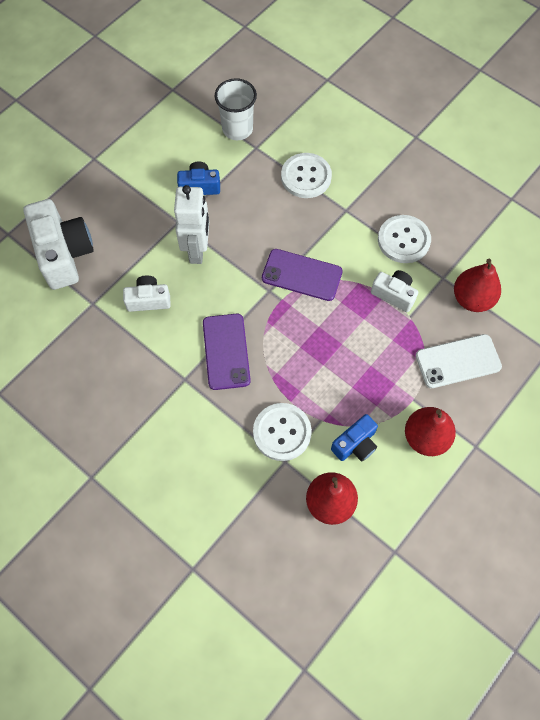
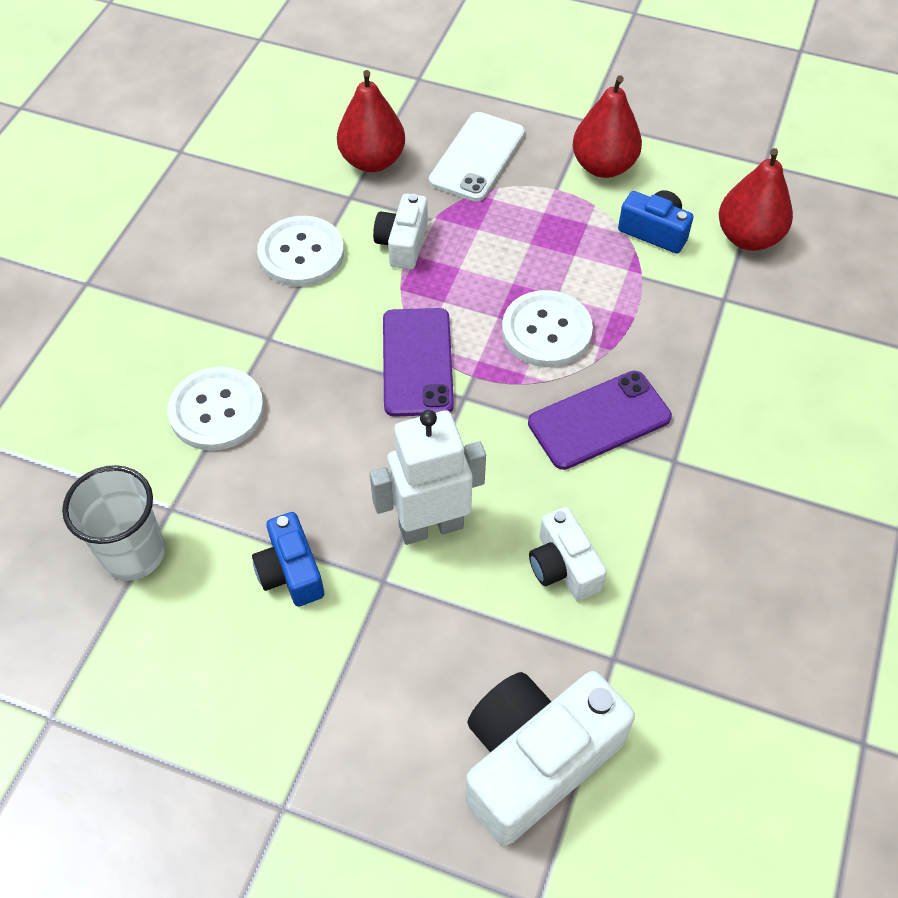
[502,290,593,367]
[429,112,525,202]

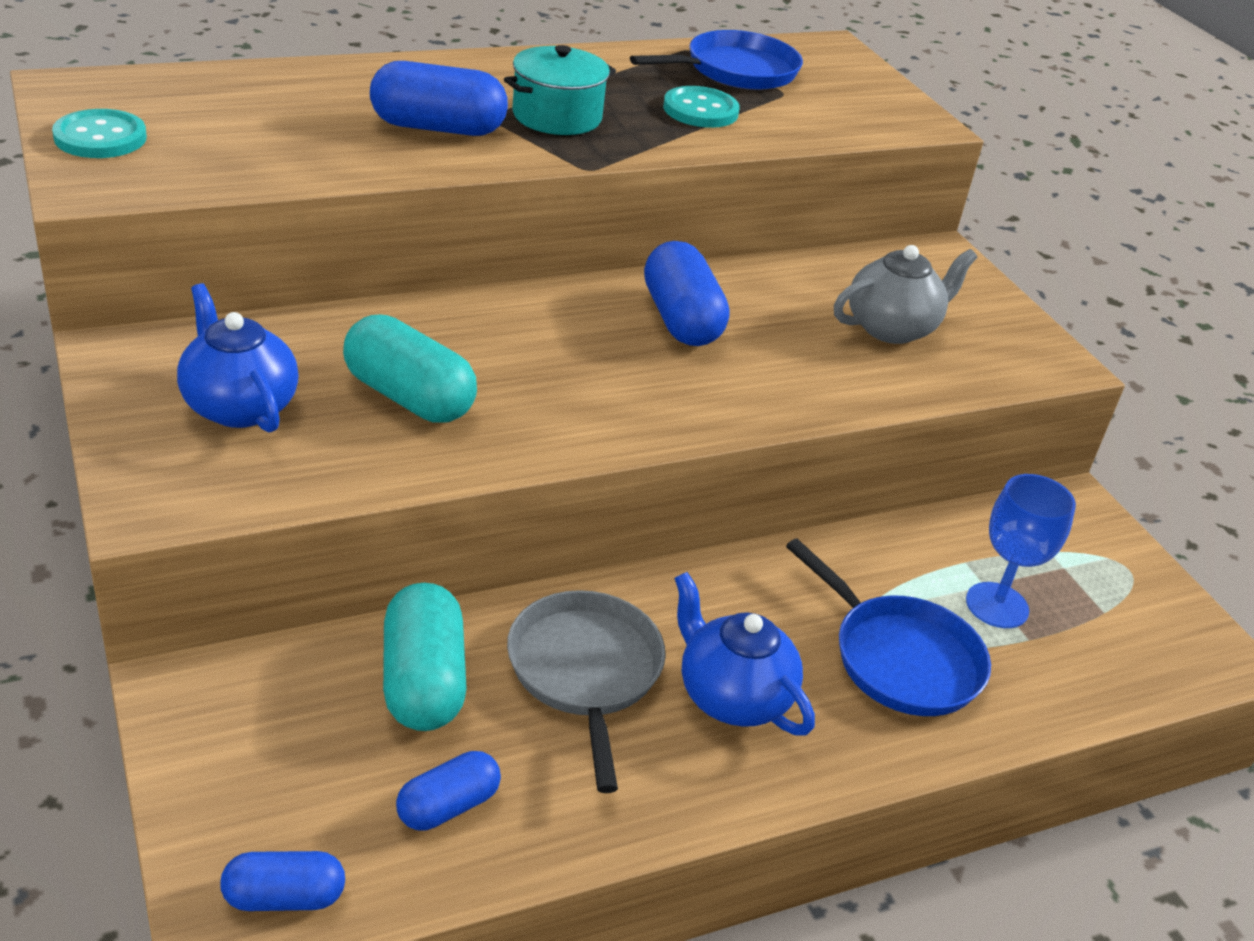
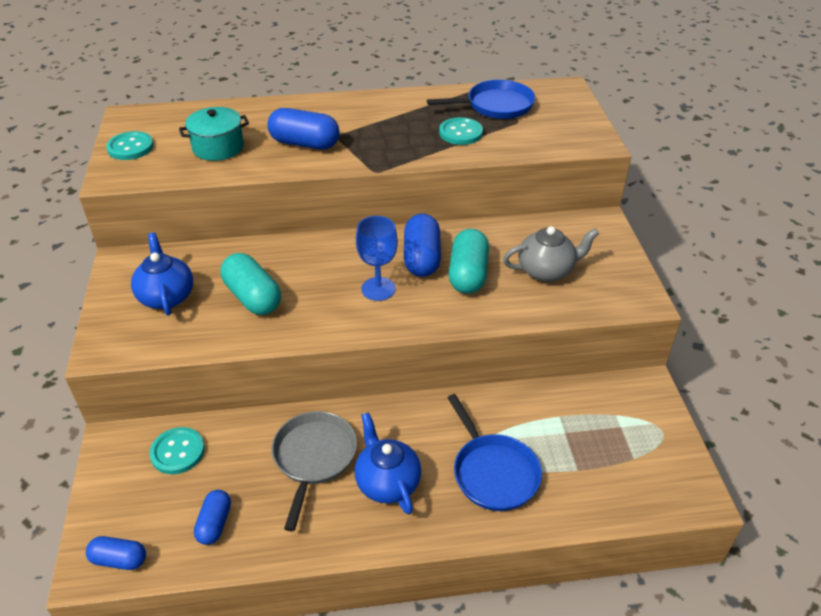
[449,229,489,294]
[194,490,231,545]
[179,107,249,161]
[356,216,398,301]
[149,427,205,474]

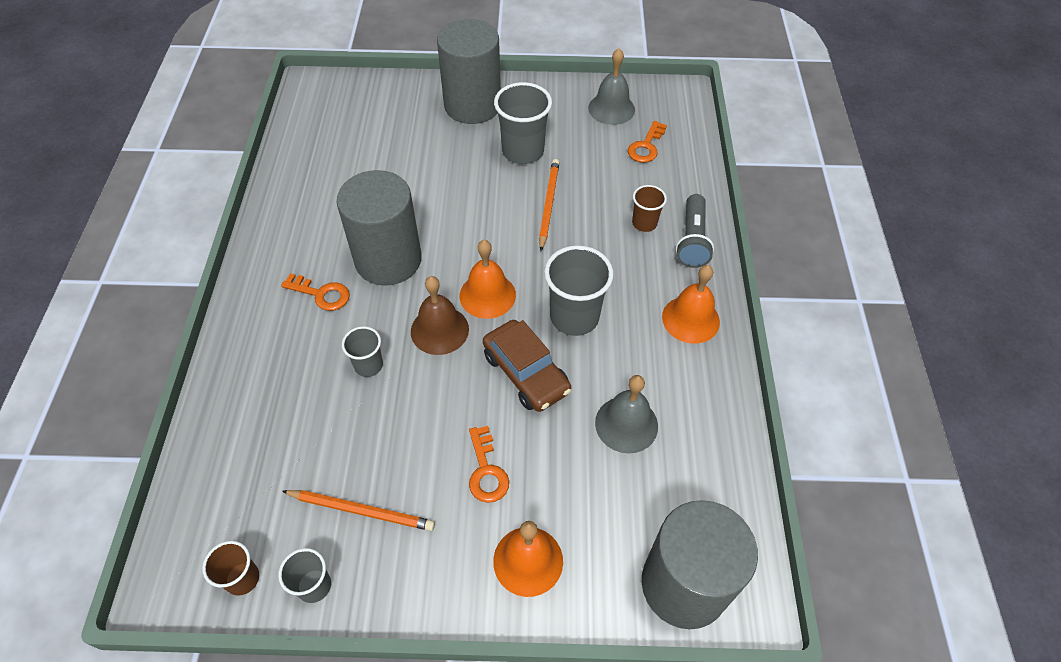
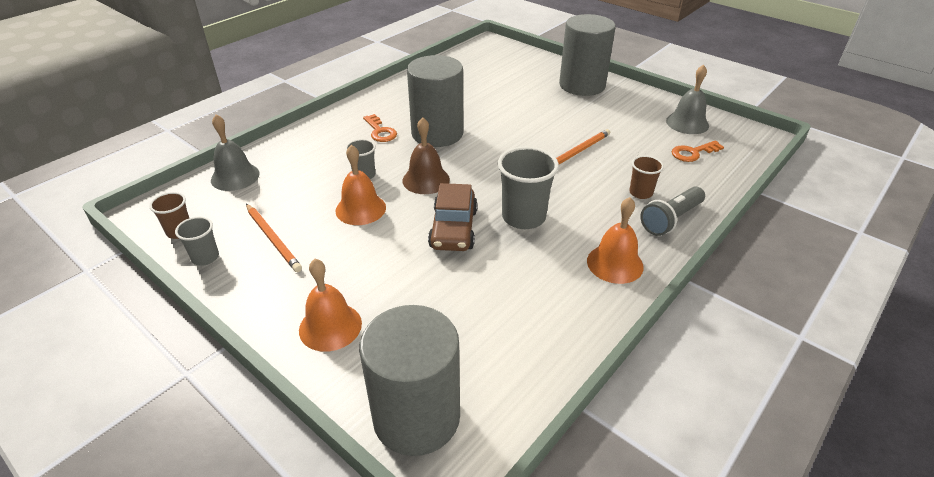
[335,145,386,225]
[469,426,509,503] (first image)
[494,82,552,164] (first image)
[211,114,260,191]

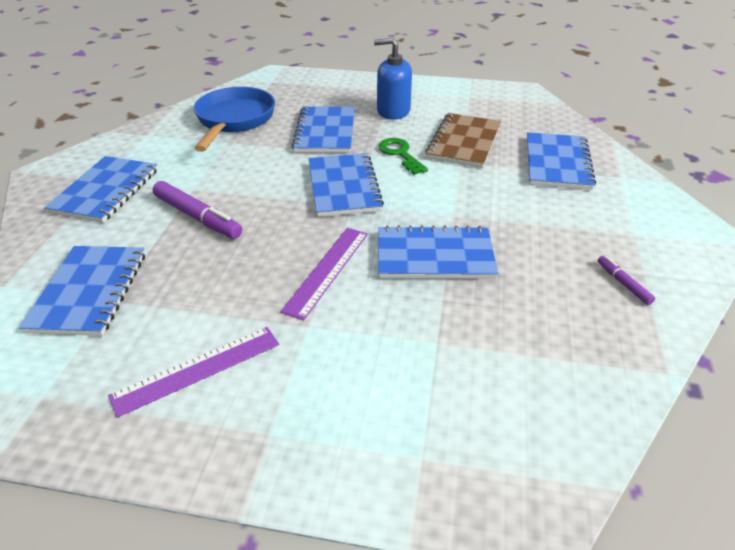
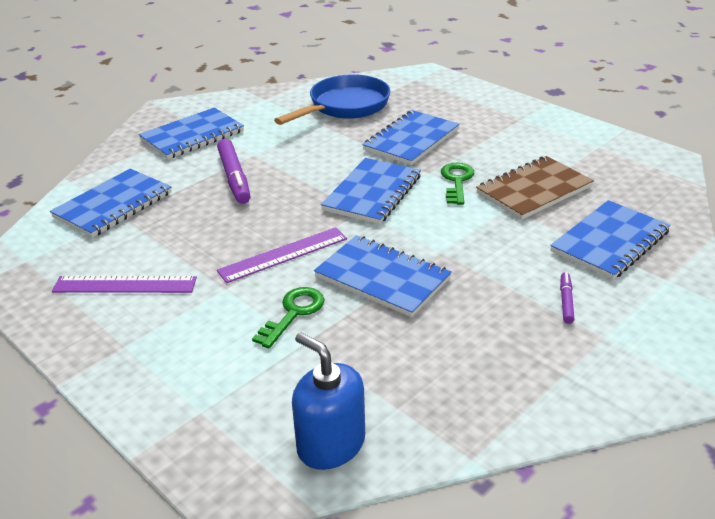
[292,332,365,470]
[560,272,575,324]
[252,287,325,348]

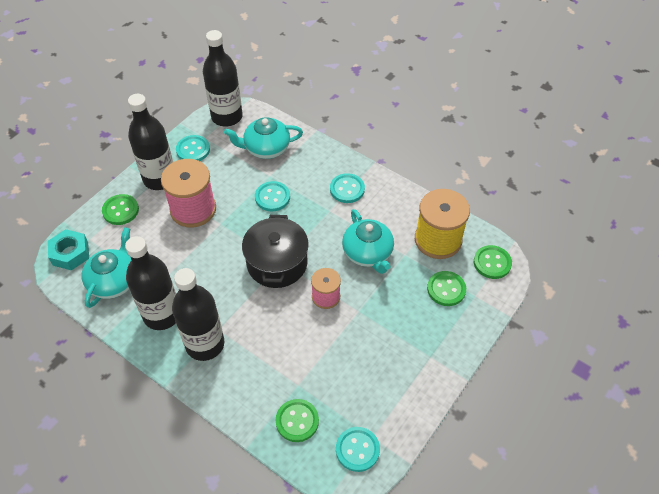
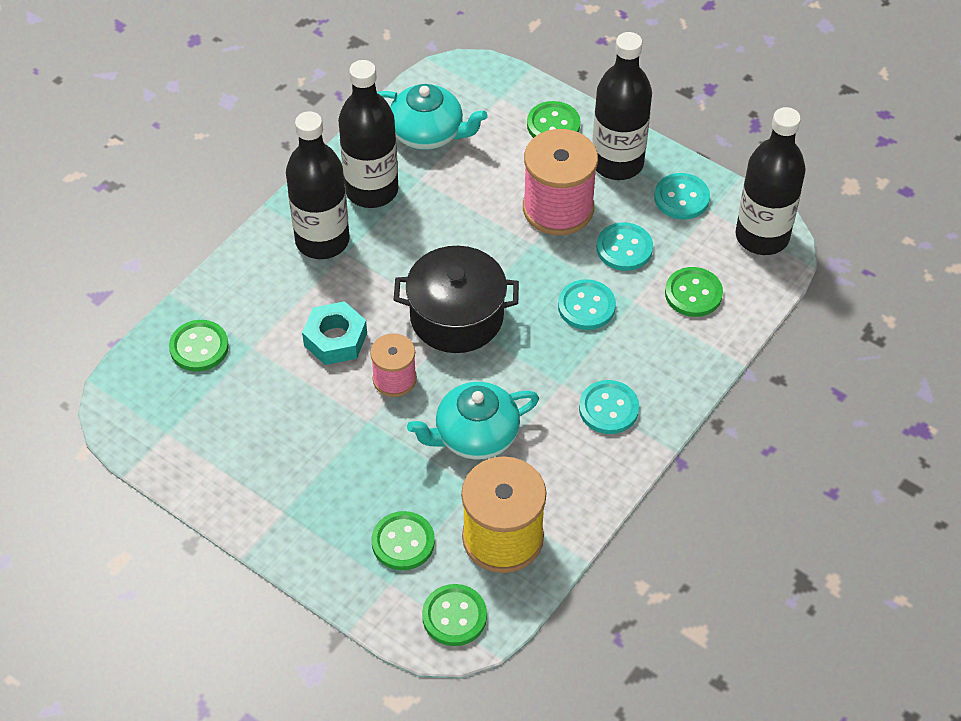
[302,301,367,365]
[665,267,723,317]
[597,222,653,271]

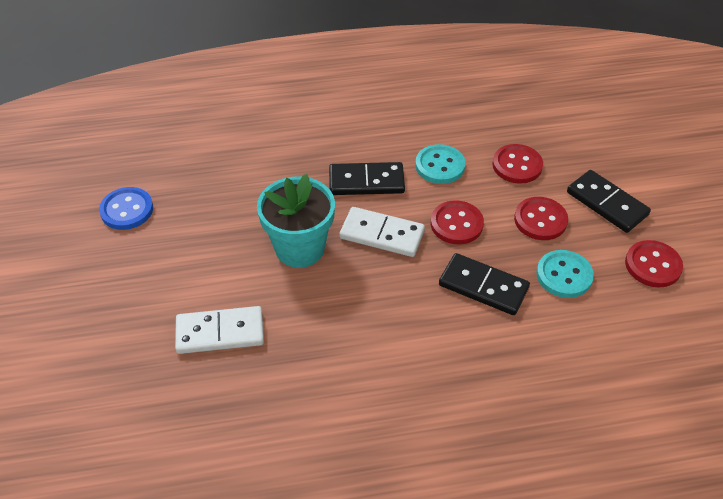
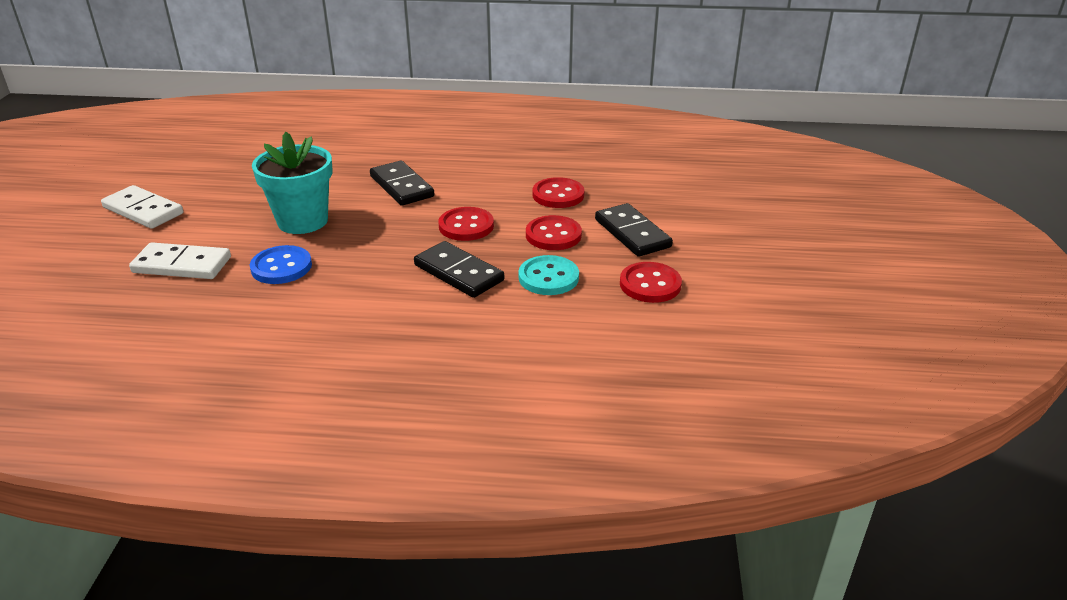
[250,245,312,284]
[370,161,434,206]
[101,185,183,229]
[415,144,465,184] (first image)

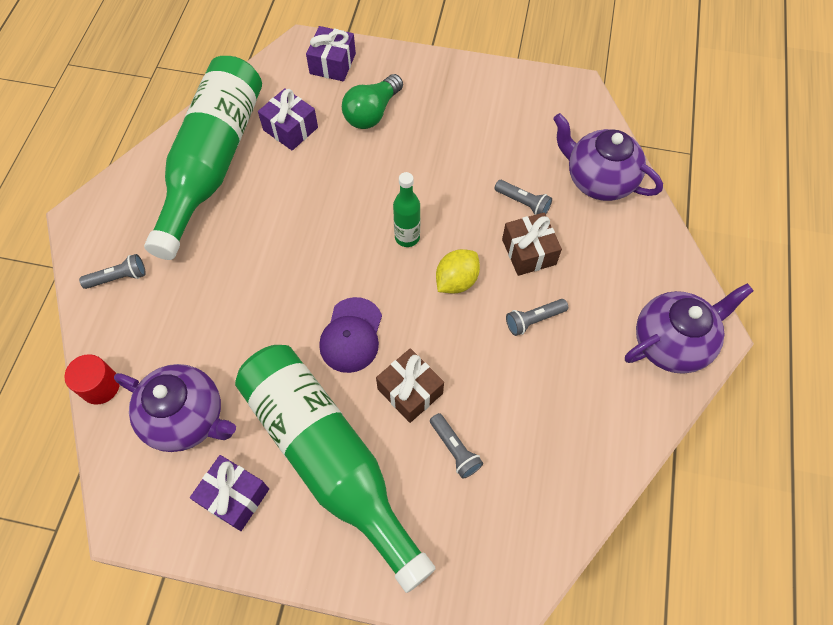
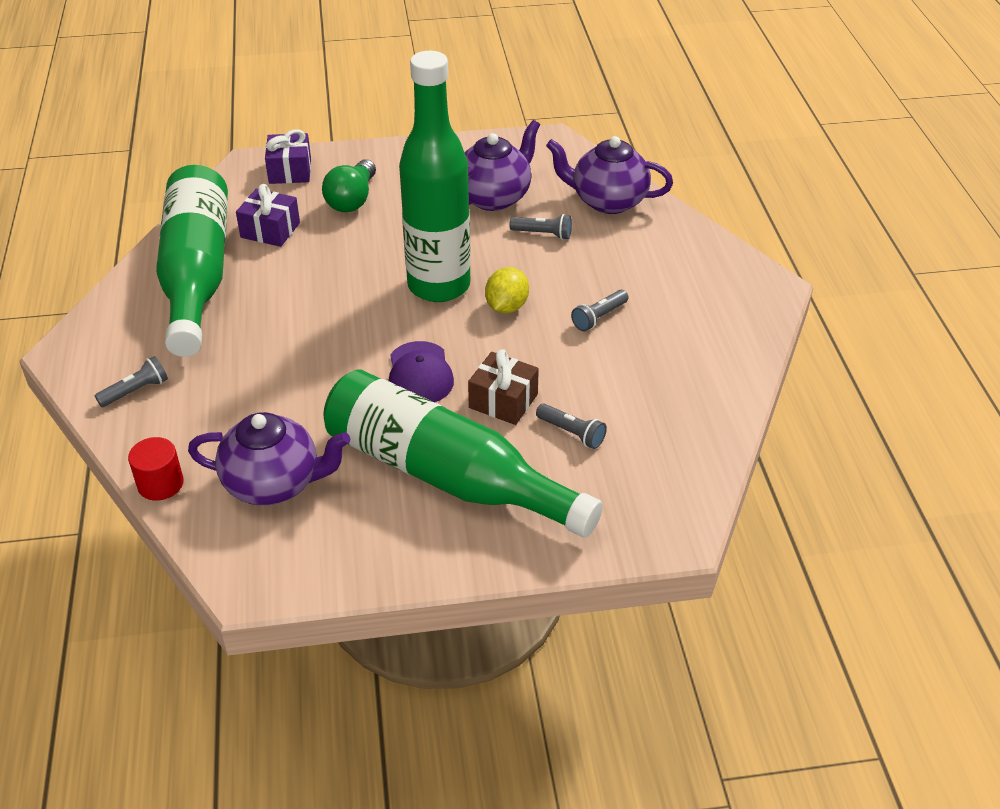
[190,455,269,531] (first image)
[399,51,471,302]
[502,212,562,276] (first image)
[464,120,540,211]

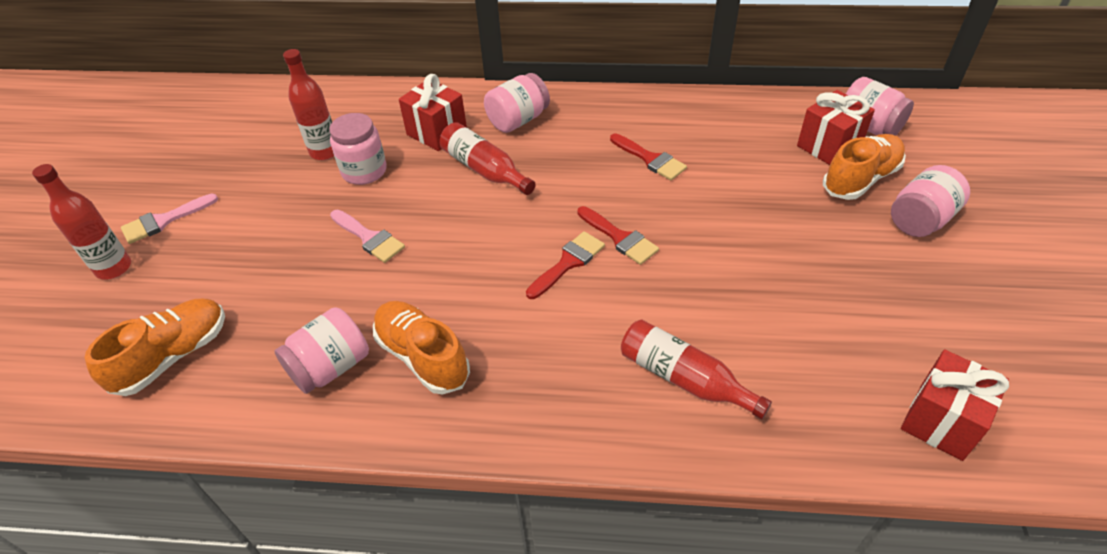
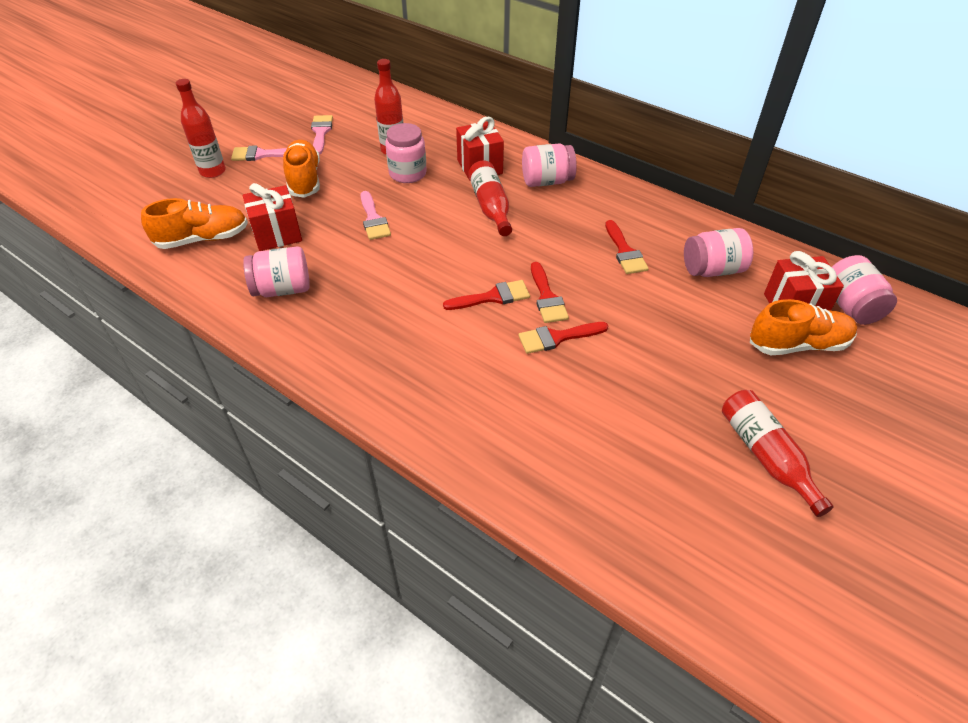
[283,140,320,198]
[722,390,834,517]
[684,228,753,277]
[243,183,302,251]
[311,115,333,155]
[518,322,608,354]

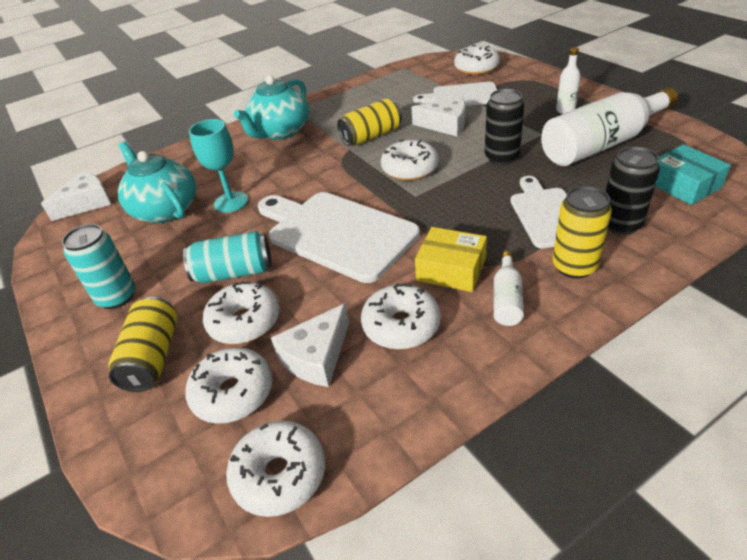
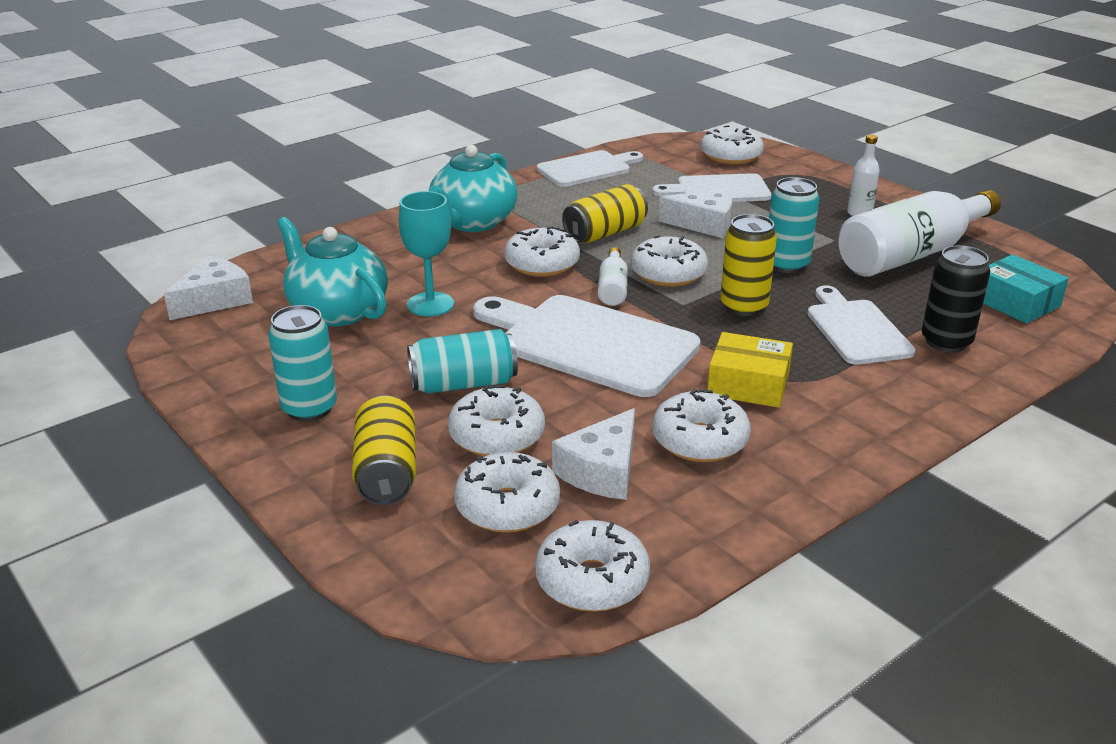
[769,177,819,273]
[598,247,628,306]
[720,214,777,316]
[504,226,580,277]
[536,150,643,187]

